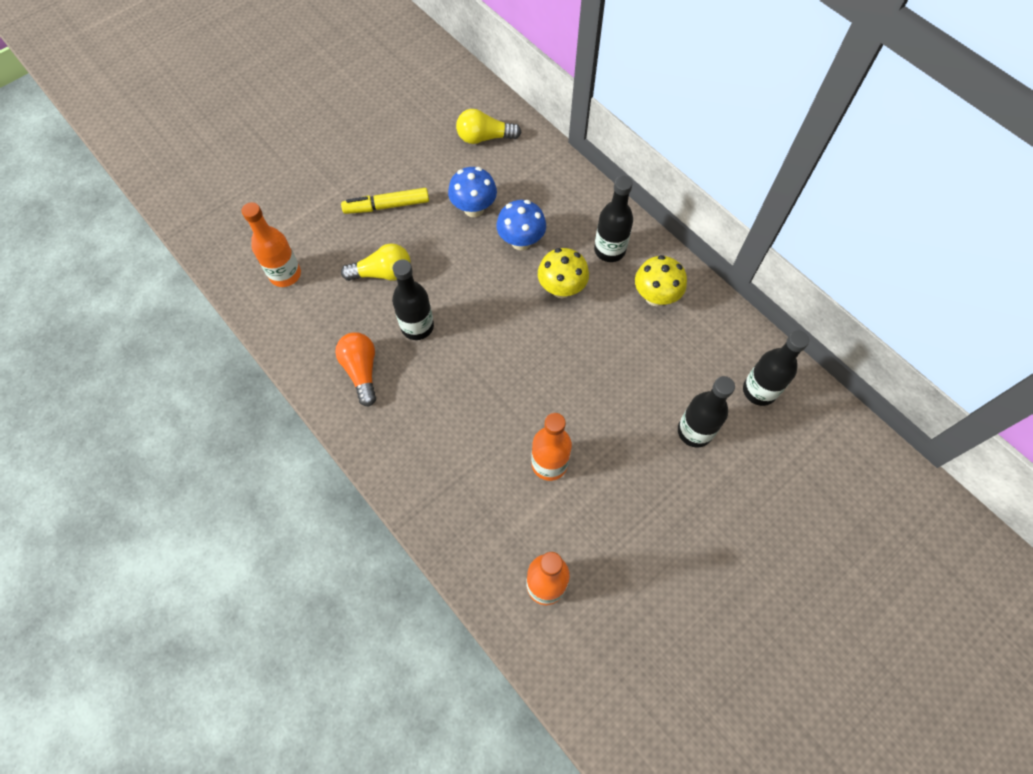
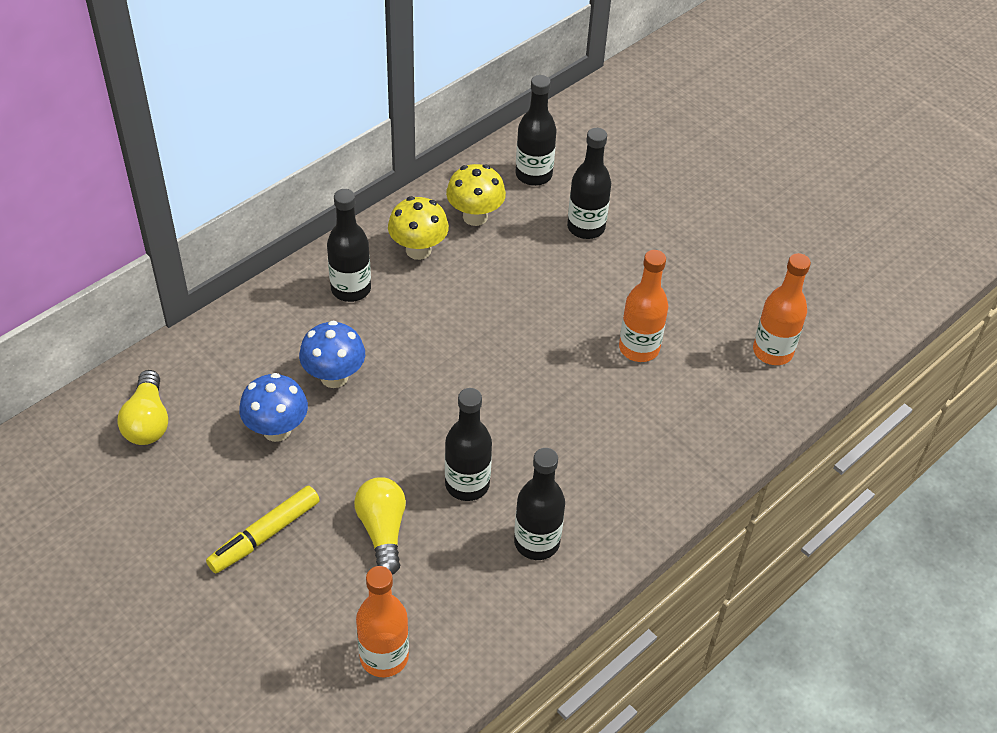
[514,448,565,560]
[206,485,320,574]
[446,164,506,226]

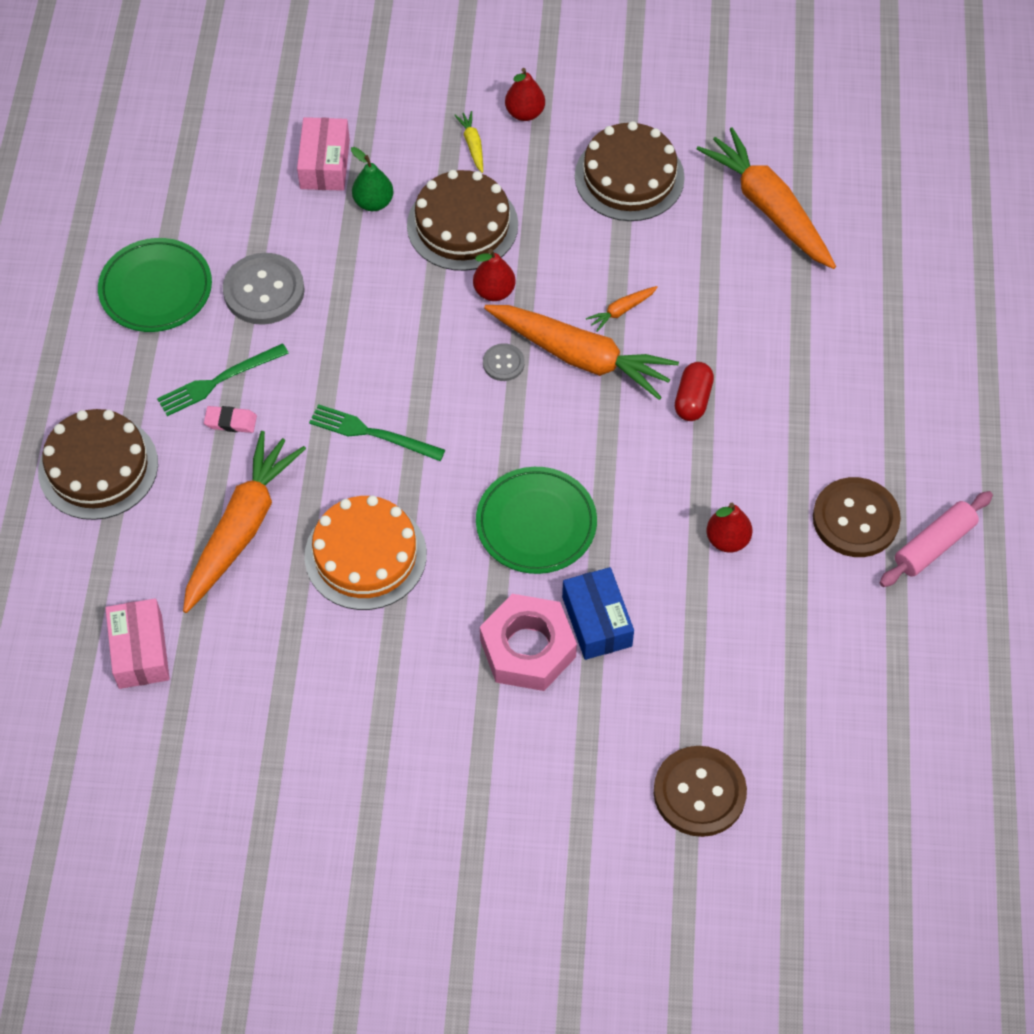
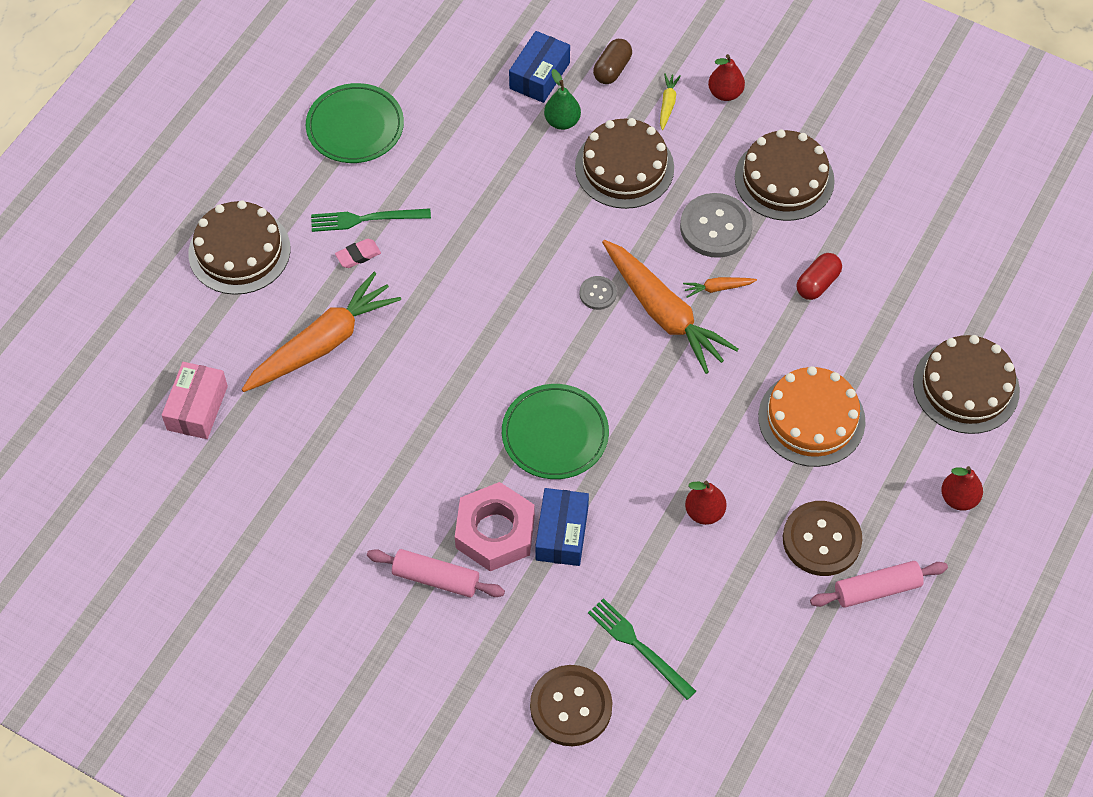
[335,239,381,268]
[680,193,753,258]
[509,31,570,103]
[758,366,865,467]
[588,598,696,700]
[941,466,983,511]
[797,253,842,300]
[697,127,836,269] (first image)
[367,549,505,597]
[593,39,632,84]
[913,335,1020,434]

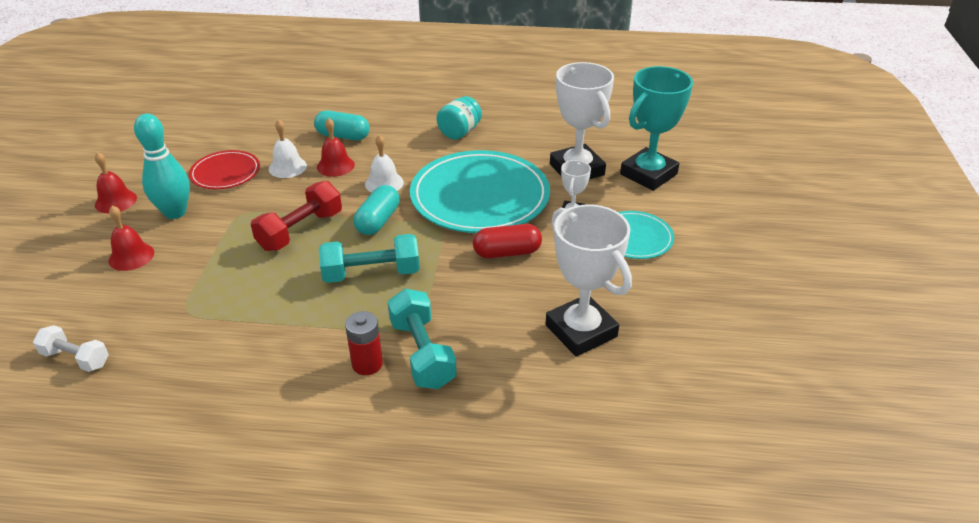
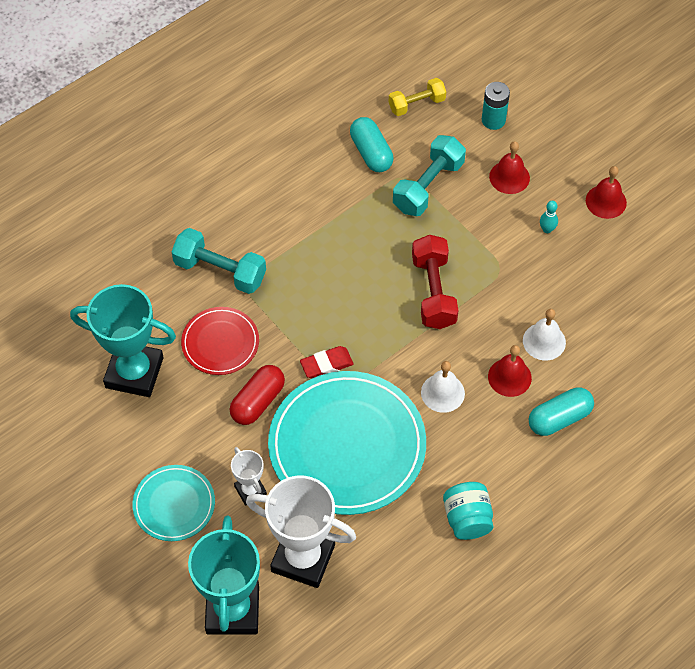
[389,78,446,116]
[540,201,558,233]
[181,307,259,375]
[393,135,466,216]
[345,311,383,375] (first image)
[350,117,393,172]
[70,284,176,397]
[300,346,354,378]
[482,82,510,130]

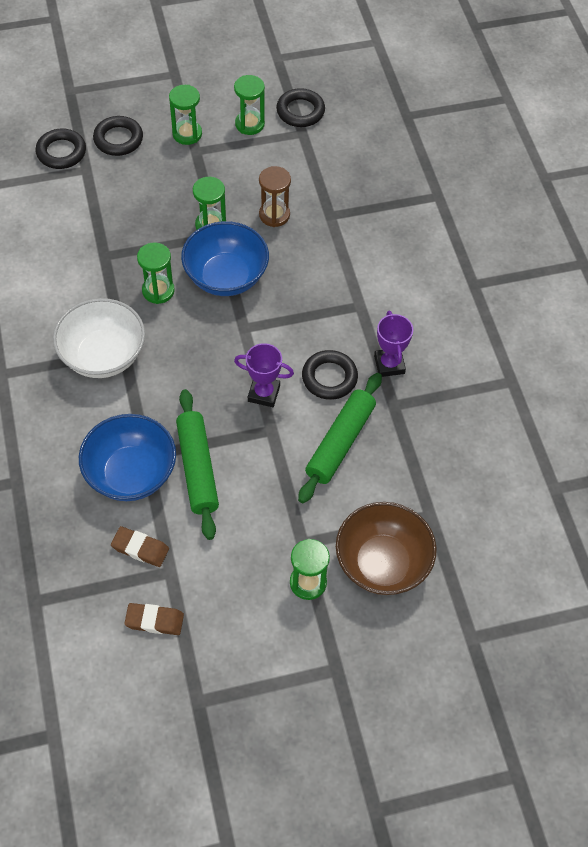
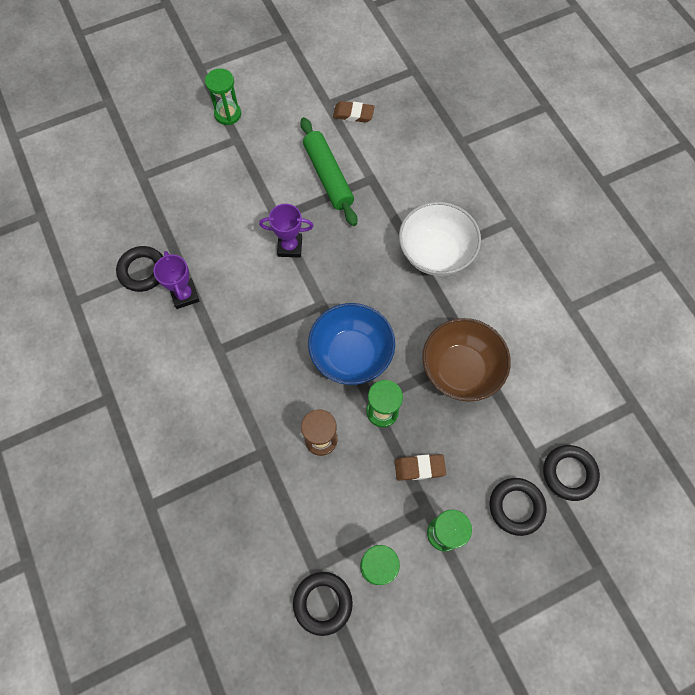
[79,414,176,501] (first image)
[395,454,446,481]
[137,242,175,304] (first image)
[298,373,382,503] (first image)
[116,246,163,292]
[422,318,511,402]

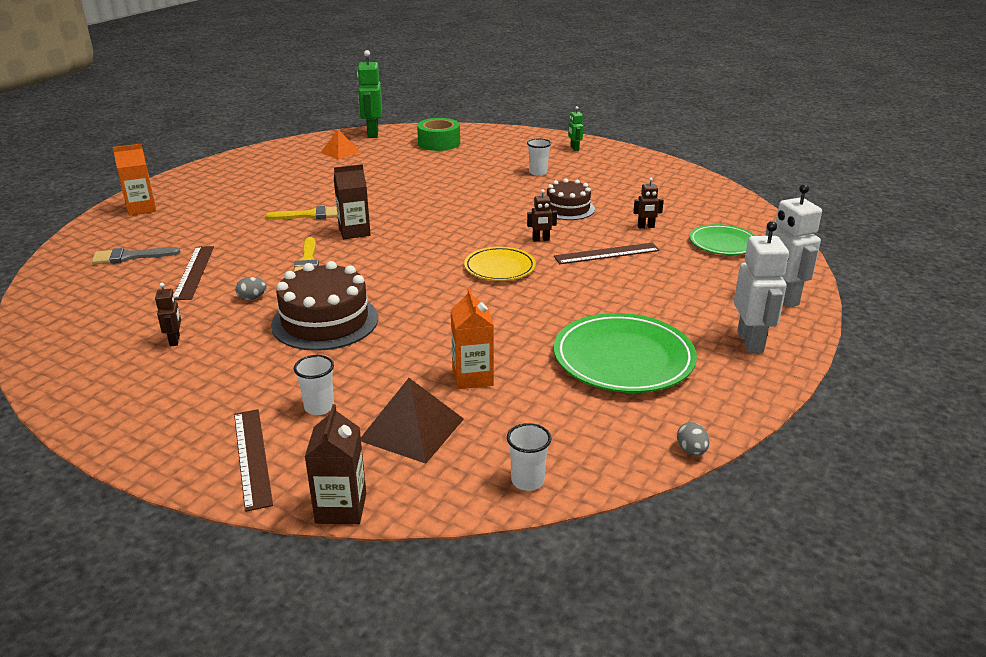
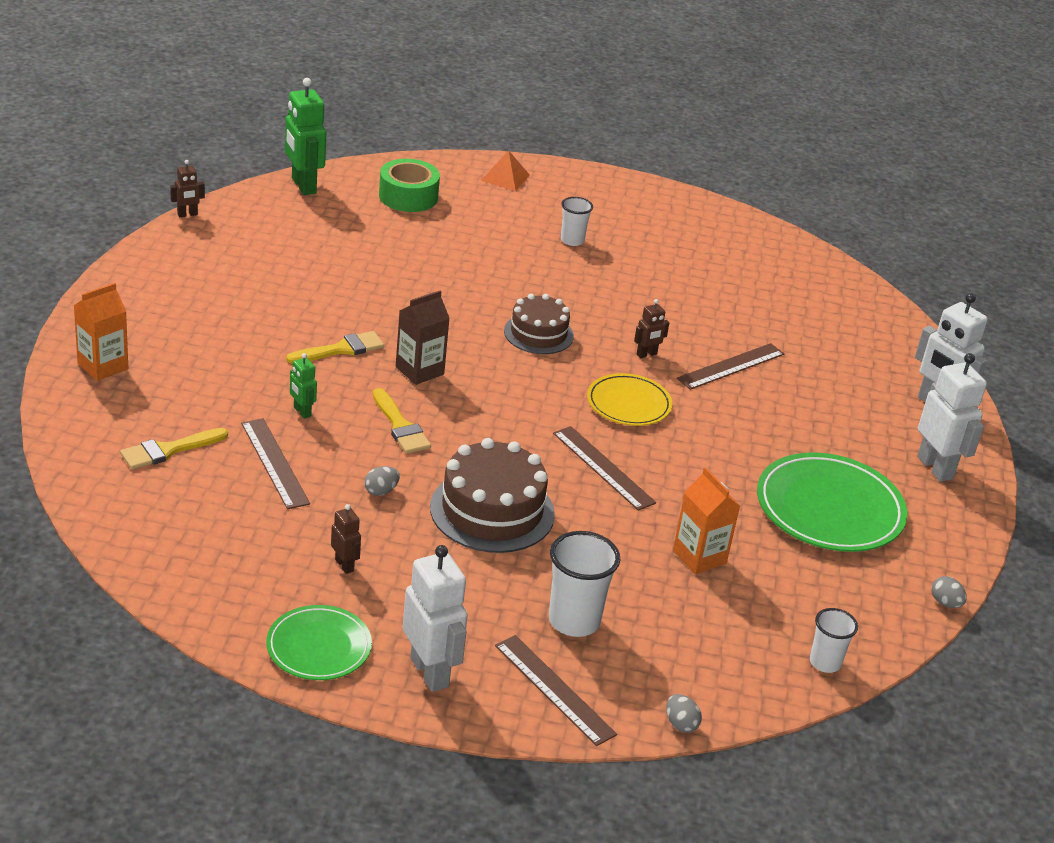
[120,428,228,470]
[549,531,620,637]
[666,694,702,733]
[481,150,530,191]
[361,378,464,464] (first image)
[504,294,574,354]
[290,353,317,419]
[170,160,205,217]
[266,605,372,680]
[403,545,468,692]
[553,426,656,511]

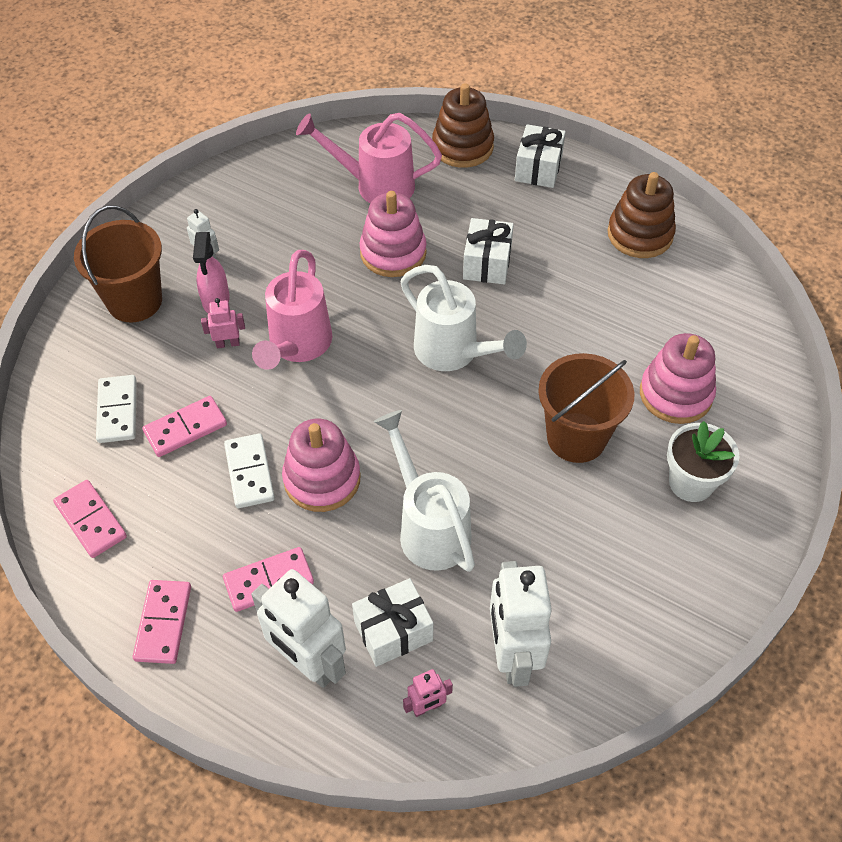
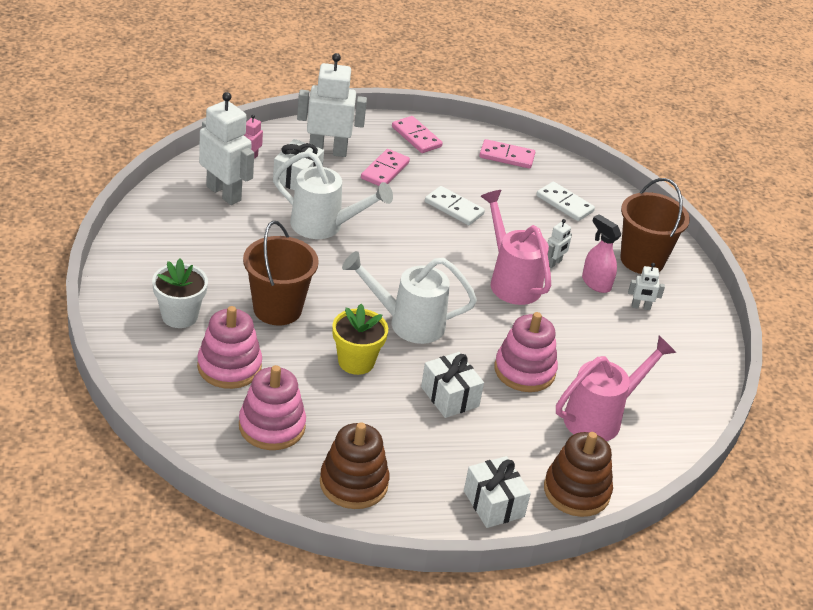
[143,396,227,457] (first image)
[548,219,572,268]
[239,365,306,450]
[332,304,388,375]

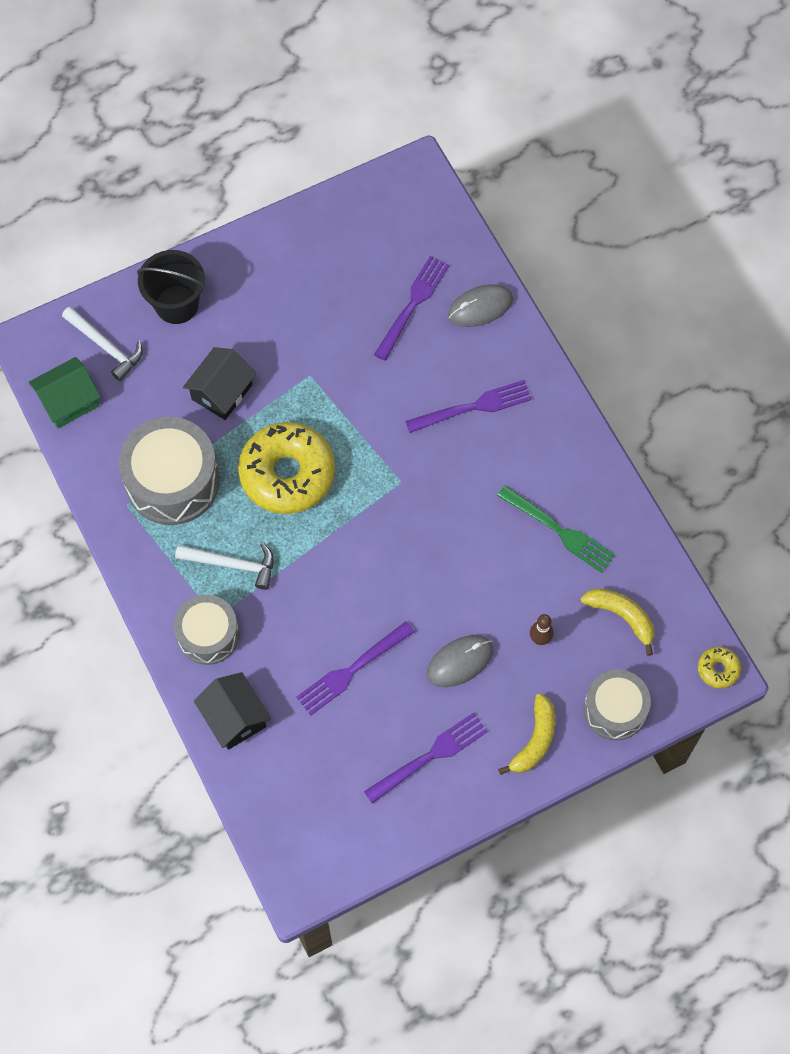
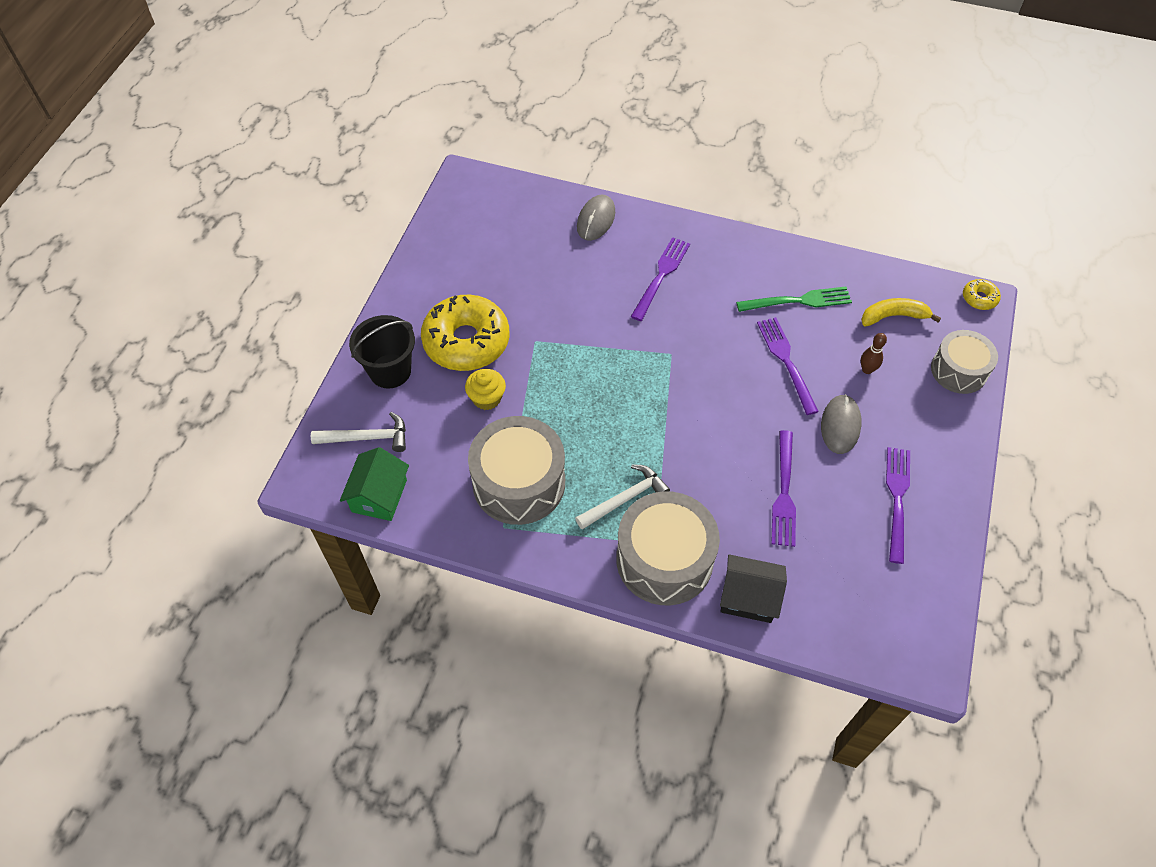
[616,491,720,605]
[465,369,506,410]
[421,295,509,371]
[757,317,819,415]
[498,693,555,775] (first image)

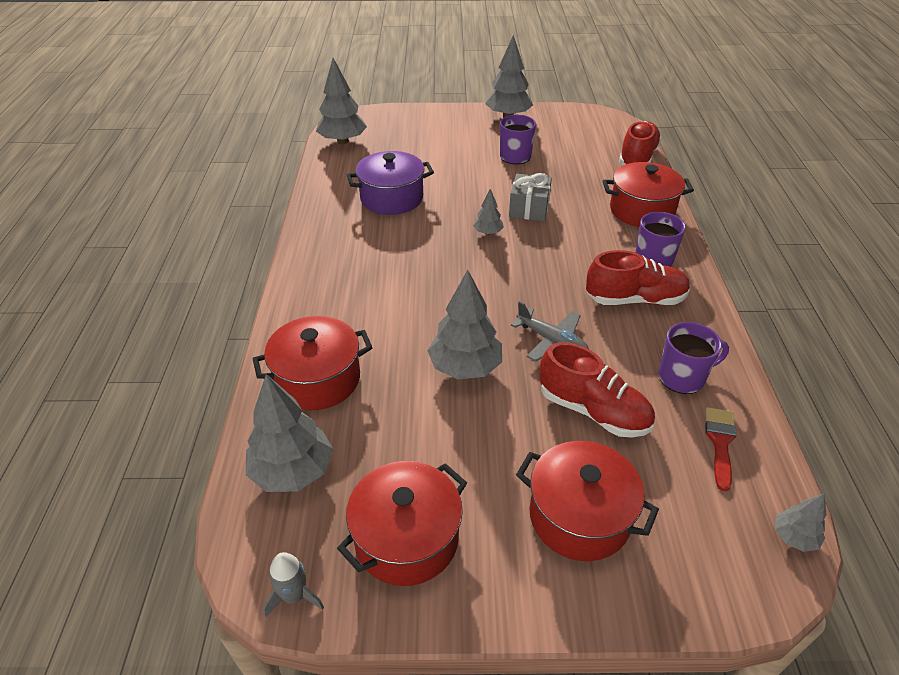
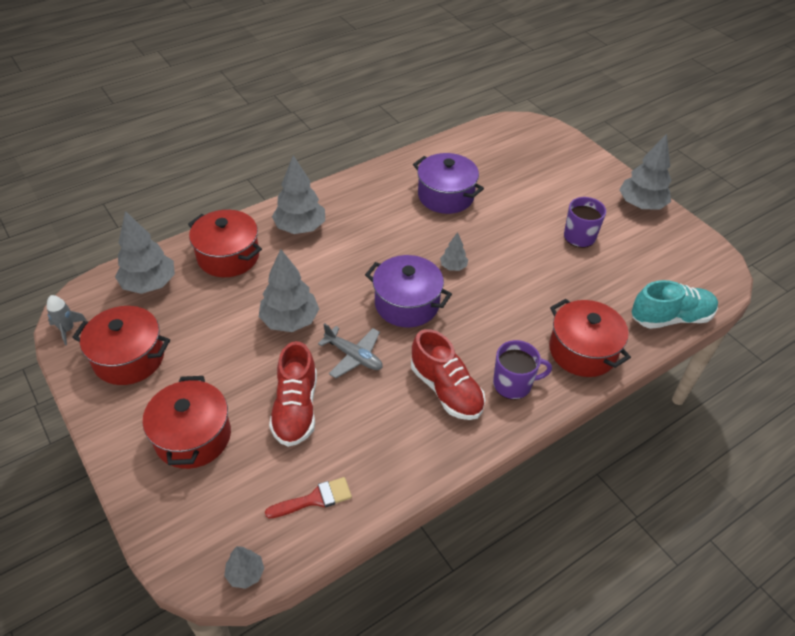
[272,155,325,234]
[509,173,552,221] (first image)
[318,323,382,378]
[631,280,718,329]
[658,322,729,394] (first image)
[365,255,452,327]

